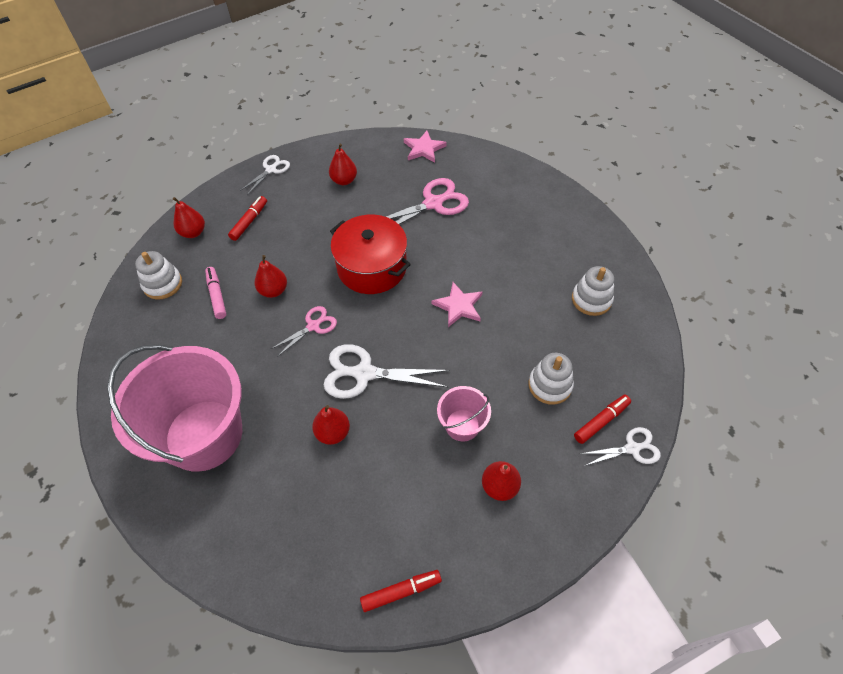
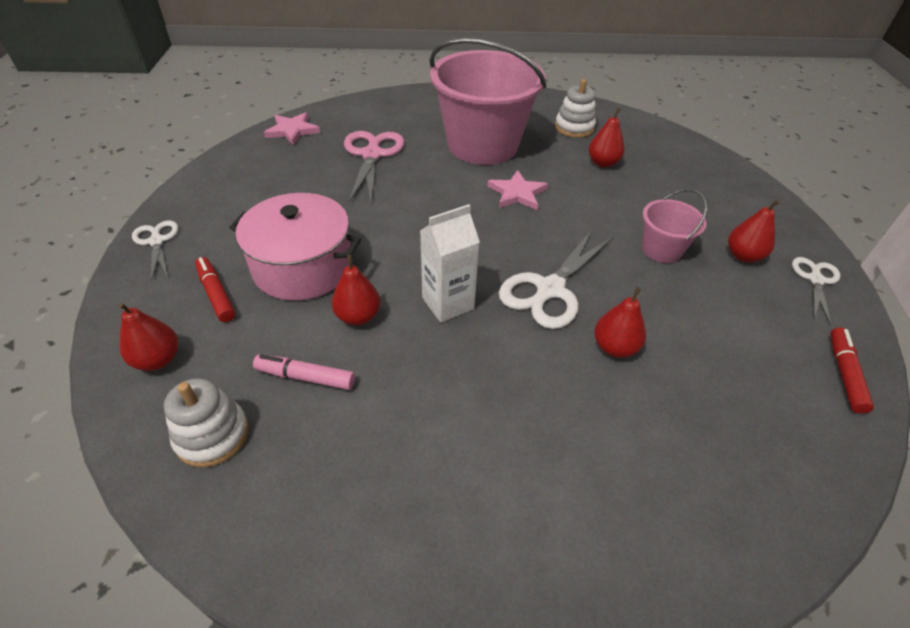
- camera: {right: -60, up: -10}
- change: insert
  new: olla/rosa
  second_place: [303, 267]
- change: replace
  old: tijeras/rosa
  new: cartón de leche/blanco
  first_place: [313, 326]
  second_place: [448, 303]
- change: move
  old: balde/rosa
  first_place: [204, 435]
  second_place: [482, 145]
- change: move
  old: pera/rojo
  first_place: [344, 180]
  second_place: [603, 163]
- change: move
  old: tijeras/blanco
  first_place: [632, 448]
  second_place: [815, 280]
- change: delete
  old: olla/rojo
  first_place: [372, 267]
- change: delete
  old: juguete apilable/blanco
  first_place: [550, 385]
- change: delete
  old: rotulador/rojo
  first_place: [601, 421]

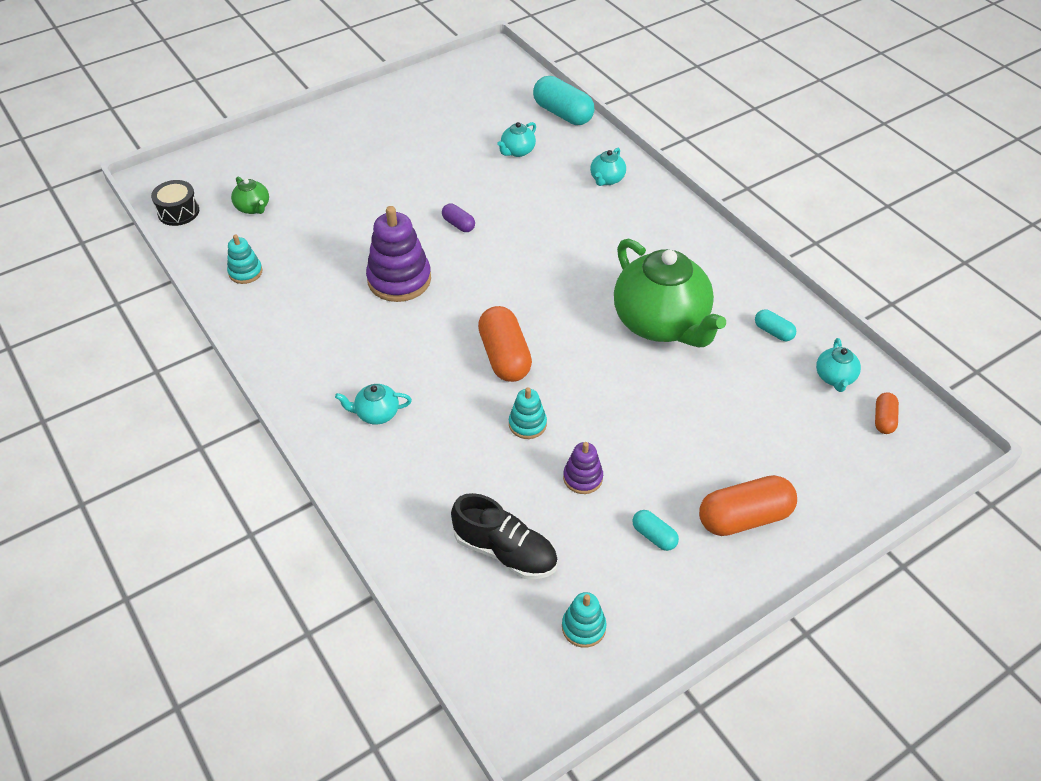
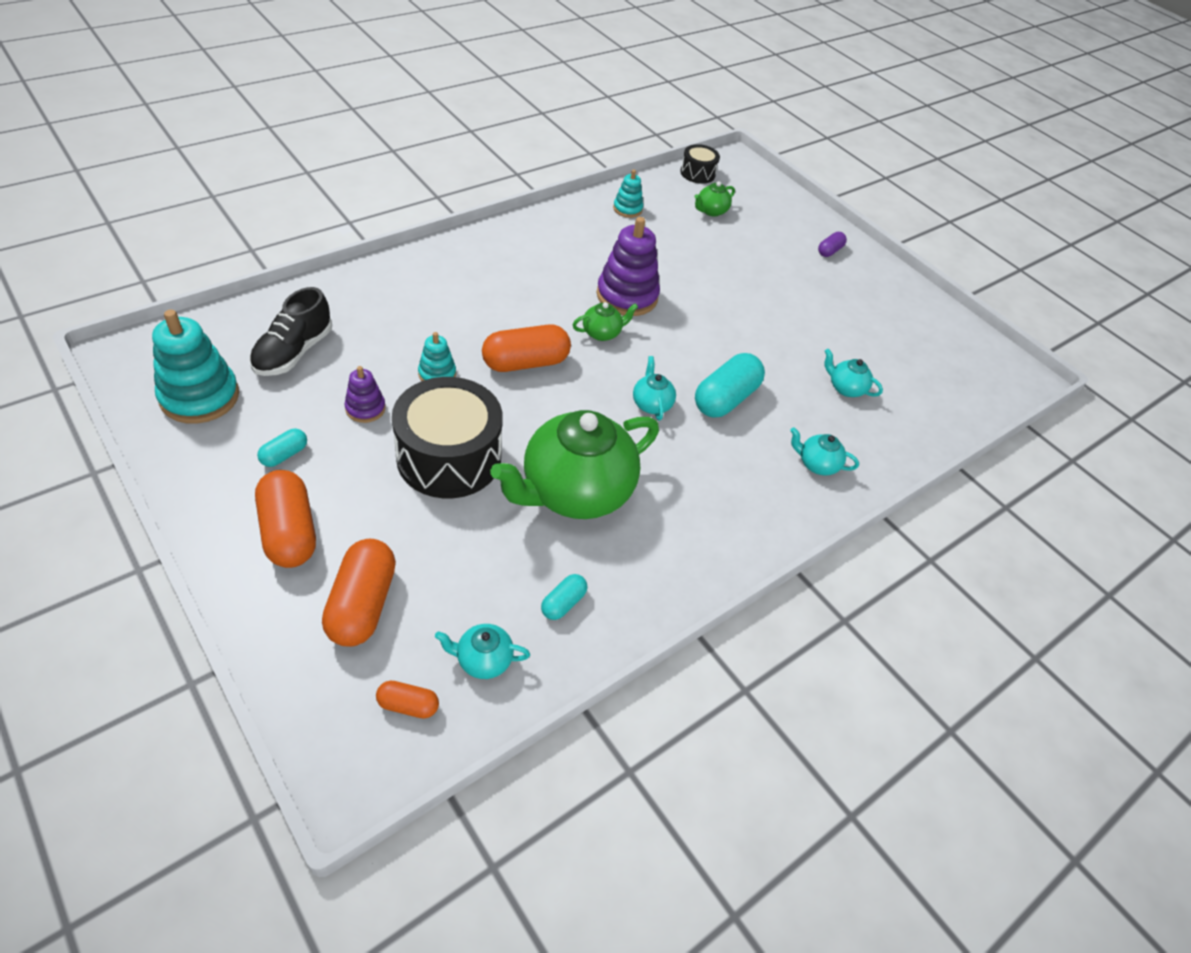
- camera: {right: 80, up: 0}
- change: resize
  old: juguete apilable/turquesa
  first_place: [583, 627]
  second_place: [199, 396]
  factor: 1.88
- change: insert
  new: cápsula/naranja
  second_place: [362, 604]
- change: insert
  new: tambor/negro
  second_place: [449, 457]
- change: insert
  new: tetera/verde
  second_place: [602, 333]
- change: move
  old: tetera/turquesa
  first_place: [376, 414]
  second_place: [651, 404]
- change: move
  old: cápsula/turquesa
  first_place: [562, 114]
  second_place: [725, 399]
- change: move
  old: cápsula/morado
  first_place: [458, 224]
  second_place: [829, 251]

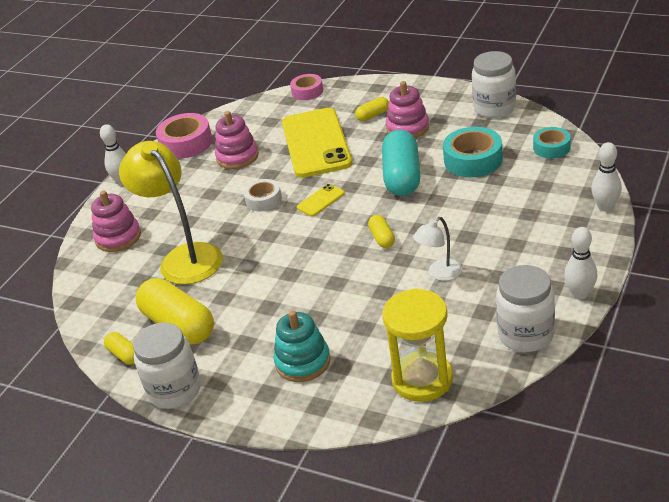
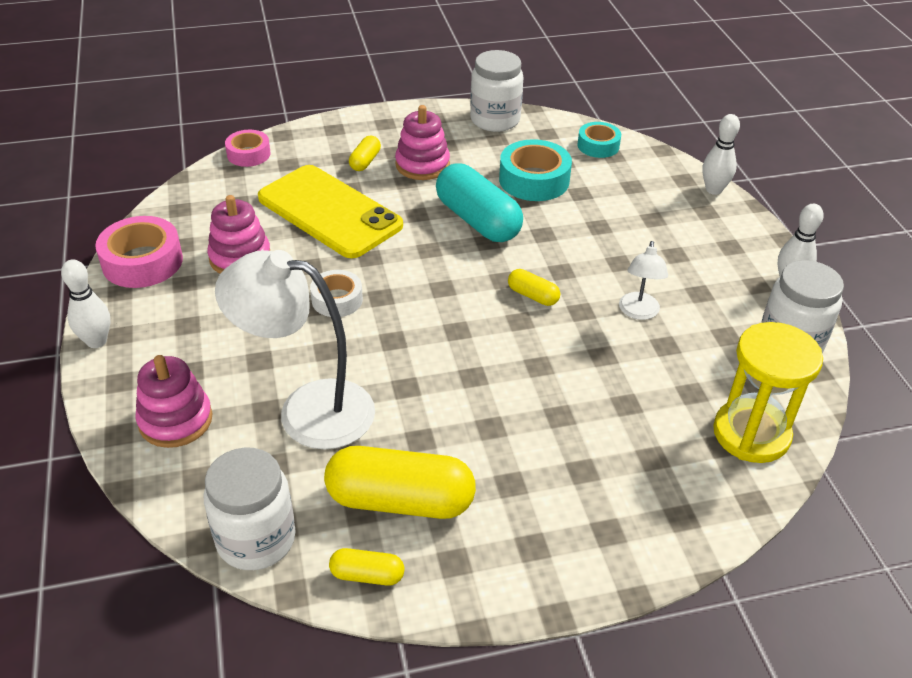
- camera: {right: -45, up: 5}
- change: move
  old: tarro/blanco
  first_place: [175, 390]
  second_place: [256, 539]
- change: recolor
  old: lámpara/amarillo
  new: lámpara/blanco
  first_place: [184, 257]
  second_place: [307, 410]
- change: delete
  old: juguete apilable/turquesa
  first_place: [303, 362]
- change: delete
  old: móvil/amarillo
  first_place: [320, 200]

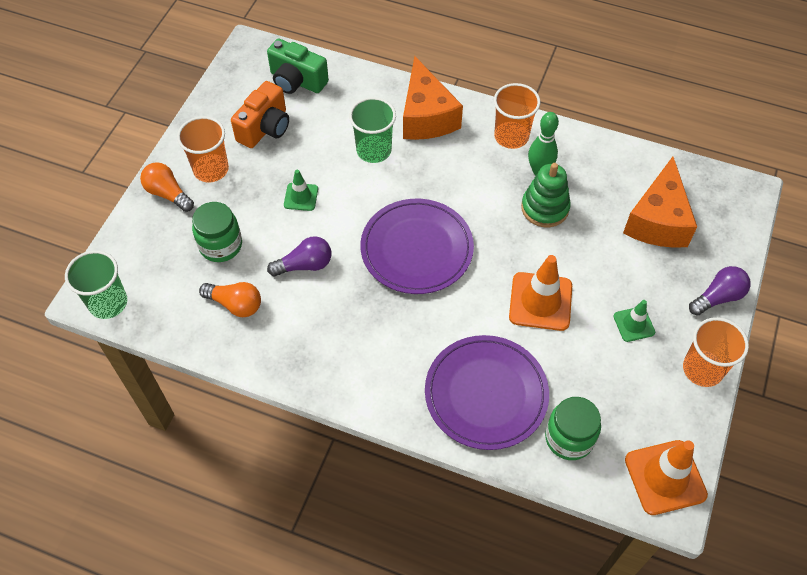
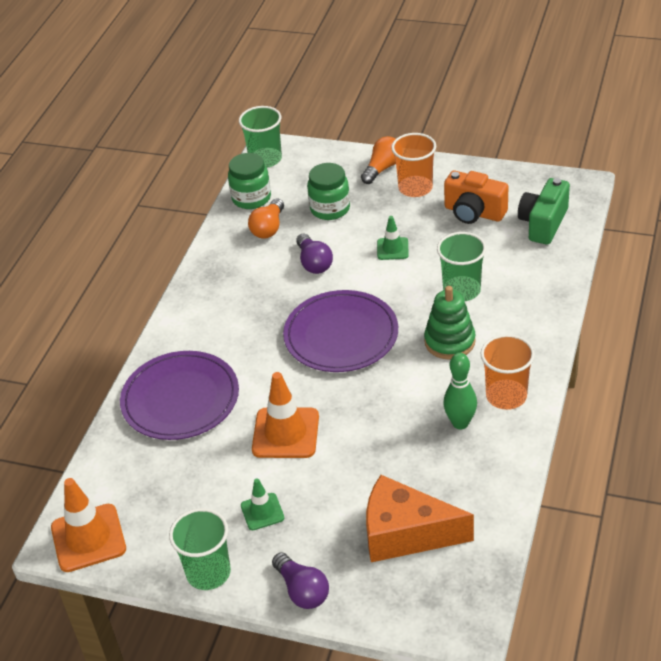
- camera: {right: 90, up: -15}
- change: recolor
  old: vaso/naranja
  new: vaso/verde
  first_place: [702, 369]
  second_place: [208, 573]
- change: move
  old: tarro/verde
  first_place: [569, 438]
  second_place: [251, 198]
- change: move
  old: juguete apilable/verde
  first_place: [545, 208]
  second_place: [449, 341]
- change: delete
  old: queso/naranja
  first_place: [426, 116]

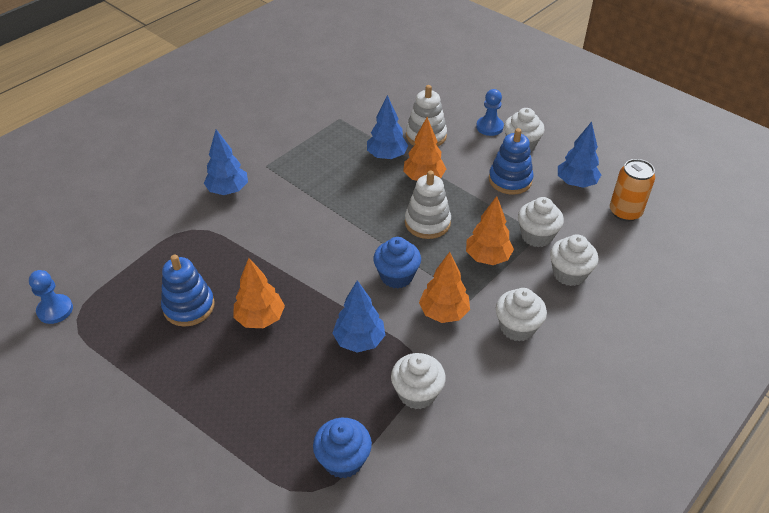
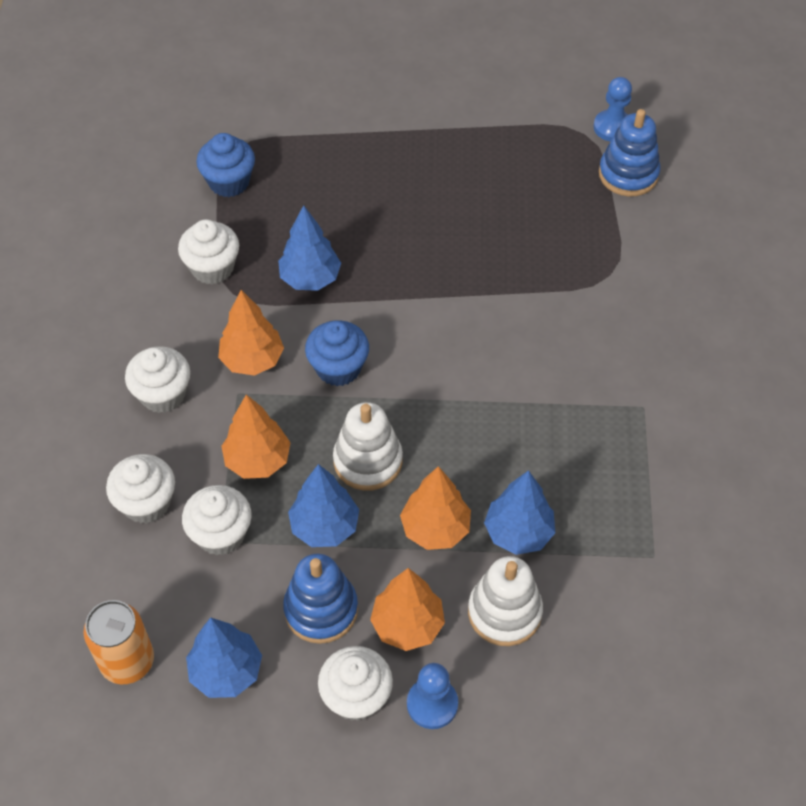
- camera: {right: 140, up: 10}
- change: move
  old: árbol/azul
  first_place: [228, 190]
  second_place: [324, 526]
- change: move
  old: árbol/naranja
  first_place: [260, 318]
  second_place: [407, 625]
- change: move
  old: juguete apilable/azul
  first_place: [189, 306]
  second_place: [628, 174]

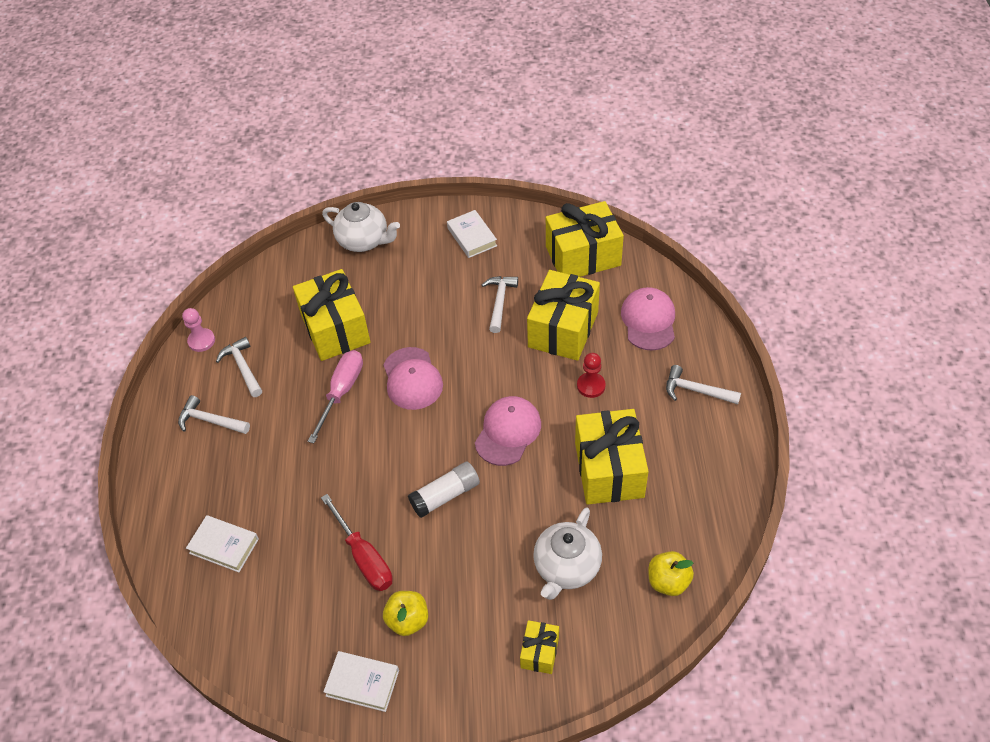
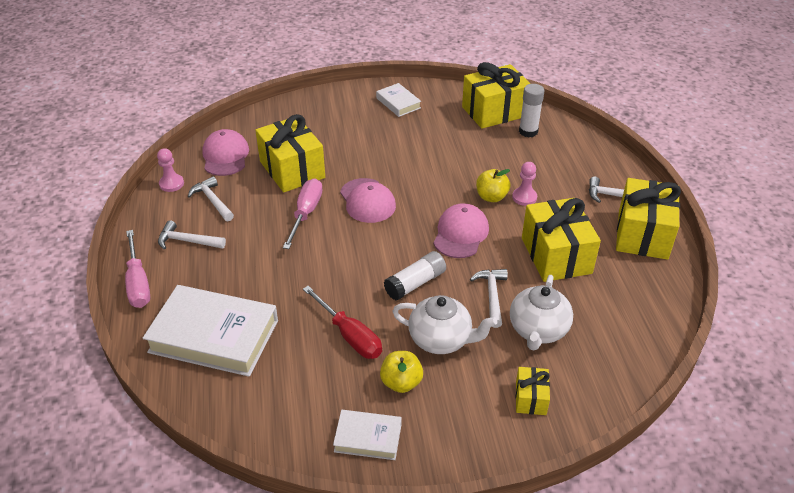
- camera: {right: -10, up: -10}
- change: insert
  new: destornillador/rosa
  second_place: [138, 283]
- change: resize
  old: libro/blanco
  first_place: [224, 546]
  second_place: [214, 336]
  factor: 1.97
- change: move
  old: gorra/rosa
  first_place: [648, 321]
  second_place: [225, 156]
- change: move
  old: tetera/blanco
  first_place: [364, 241]
  second_place: [441, 339]
- change: move
  old: martillo/blanco
  first_place: [500, 302]
  second_place: [492, 296]
- change: move
  old: manzana/amarillo
  first_place: [668, 581]
  second_place: [491, 197]
- change: recolor
  old: peón/rojo
  new: peón/rosa
  first_place: [591, 386]
  second_place: [524, 197]
- change: insert
  new: barra de pegamento/blanco
  second_place: [528, 131]
- change: move
  old: regalo/amarillo
  first_place: [563, 329]
  second_place: [642, 234]

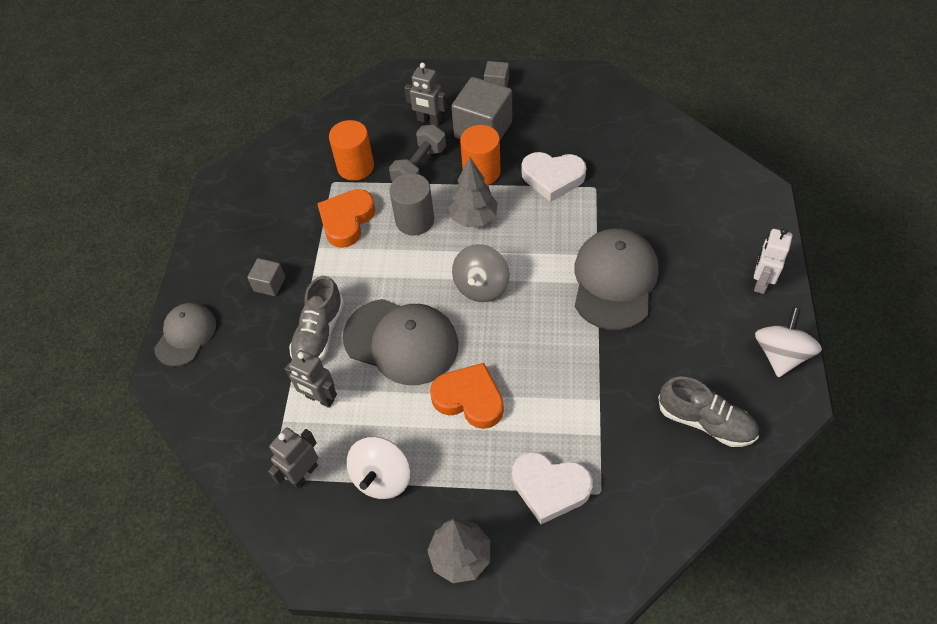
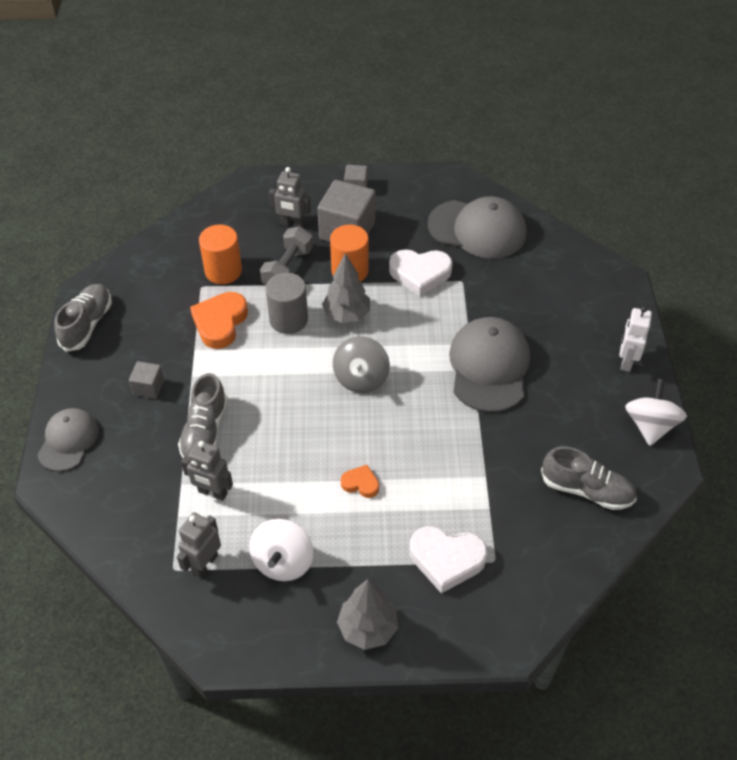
- camera: {right: -10, up: -5}
- change: insert
  new: zapato/gris
  second_place: [87, 324]
- change: resize
  old: corazón/naranja
  first_place: [469, 399]
  second_place: [360, 483]
  factor: 0.54
- change: move
  old: gorra/gris
  first_place: [401, 341]
  second_place: [477, 229]

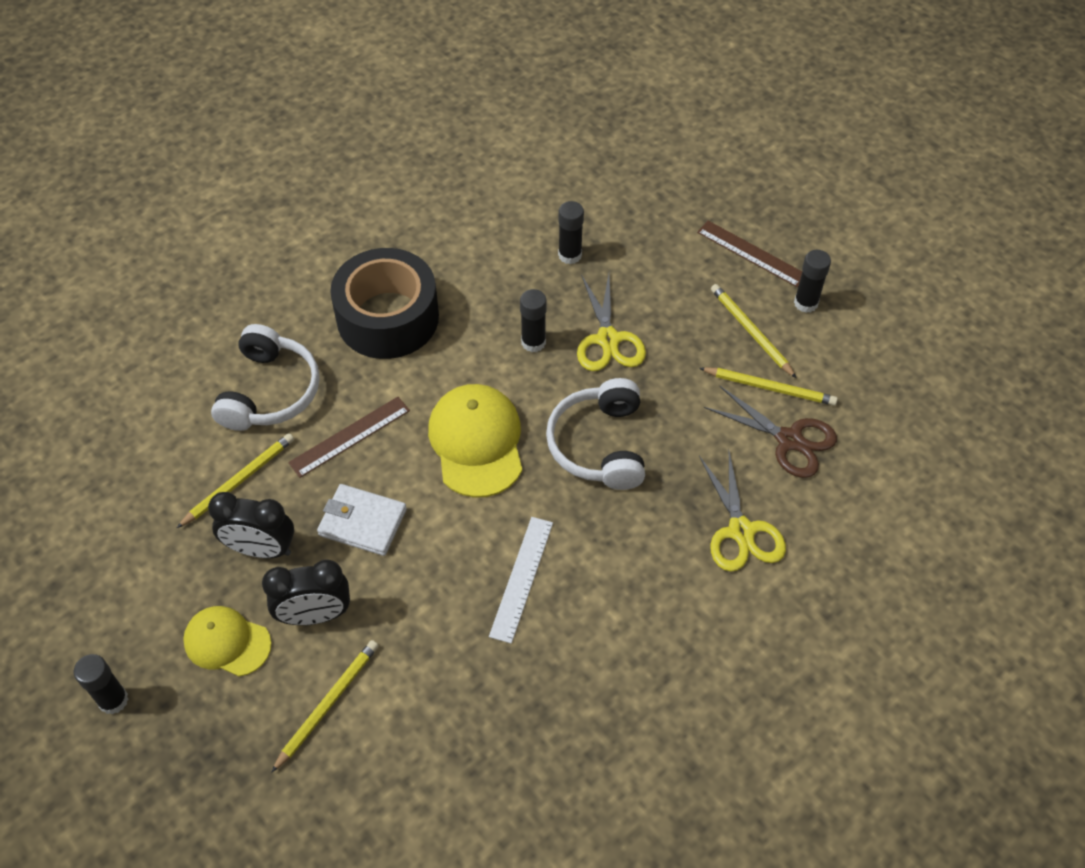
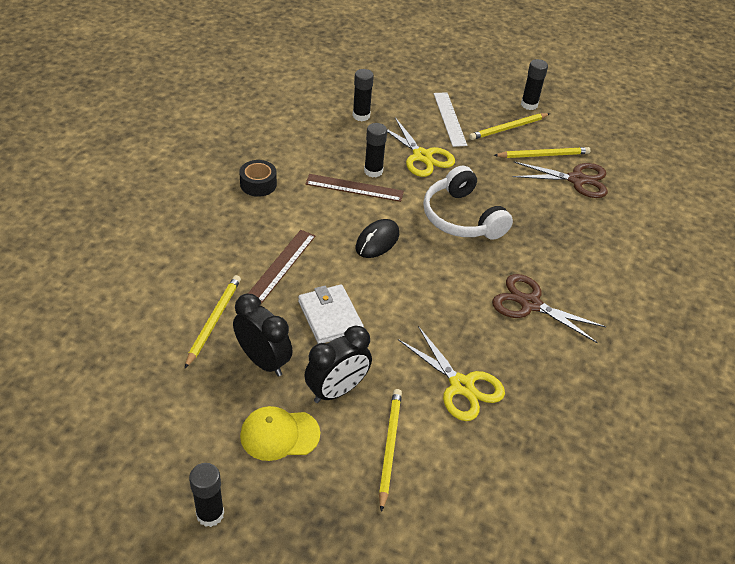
- camera: {right: -30, up: -10}
- change: rotate
  old: despertador/negro
  first_place: [261, 549]
  second_place: [263, 361]
  degrees: -120
- change: resize
  old: cinta adhesiva/negro
  first_place: [388, 318]
  second_place: [258, 184]
  factor: 0.45
- change: rotate
  old: cartera/blanco
  first_place: [362, 522]
  second_place: [330, 317]
  degrees: 75
- change: move
  old: regla/marrón
  first_place: [751, 253]
  second_place: [354, 188]
- change: replace
  old: gorra/amarillo
  new: ratón/negro
  first_place: [476, 442]
  second_place: [377, 241]
- change: move
  old: tijeras/amarillo
  first_place: [741, 531]
  second_place: [461, 385]
- change: move
  old: regla/blanco
  first_place: [521, 578]
  second_place: [449, 119]
- change: rotate
  old: lápiz/amarillo
  first_place: [751, 332]
  second_place: [508, 128]
  degrees: -60
- change: insert
  new: tijeras/marrón
  second_place: [530, 304]
- change: delete
  old: auriculares/blanco
  first_place: [270, 391]

